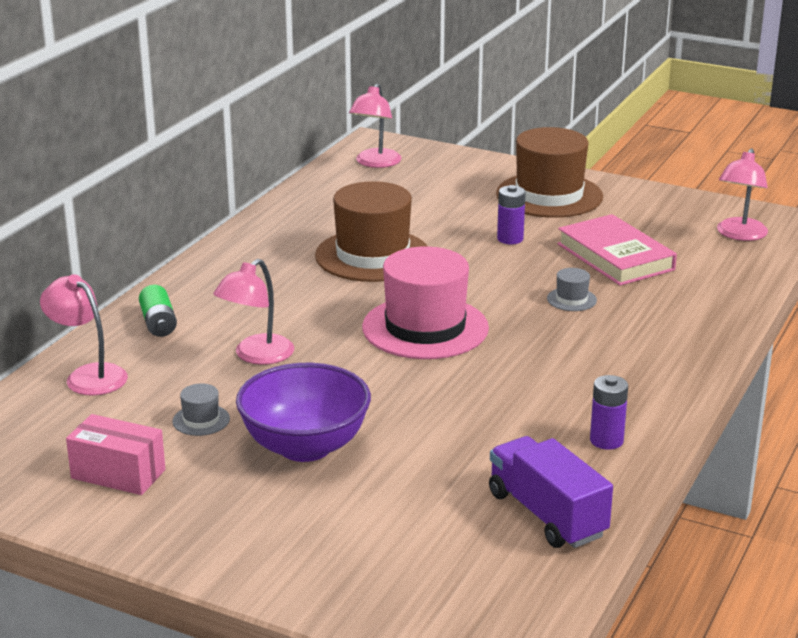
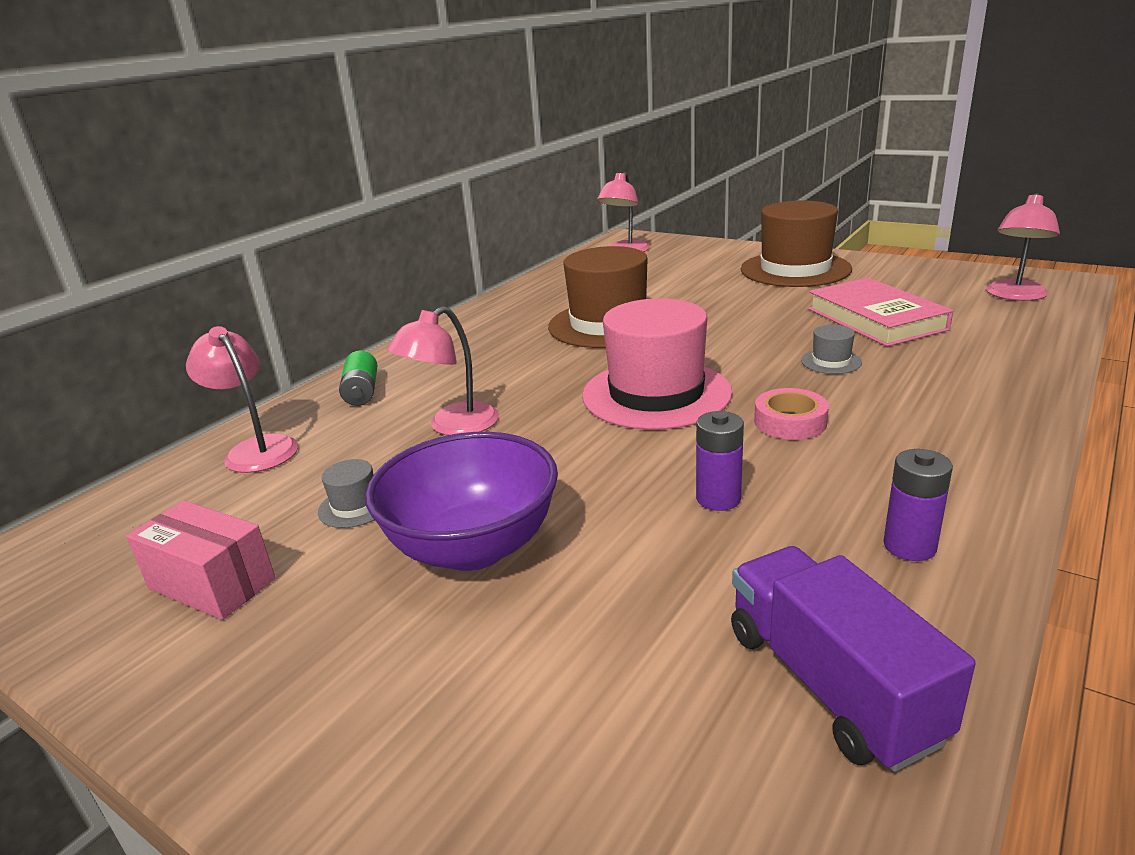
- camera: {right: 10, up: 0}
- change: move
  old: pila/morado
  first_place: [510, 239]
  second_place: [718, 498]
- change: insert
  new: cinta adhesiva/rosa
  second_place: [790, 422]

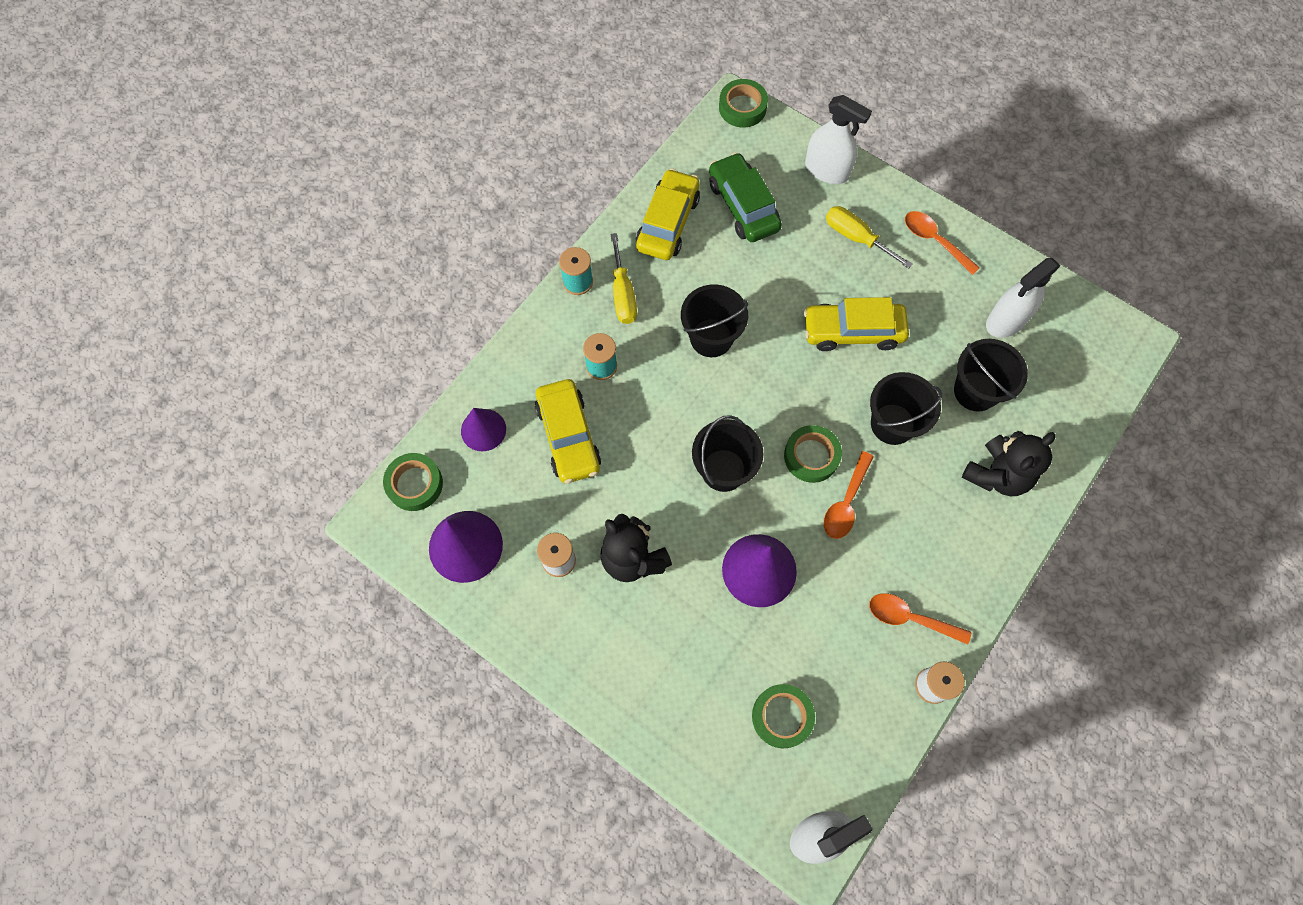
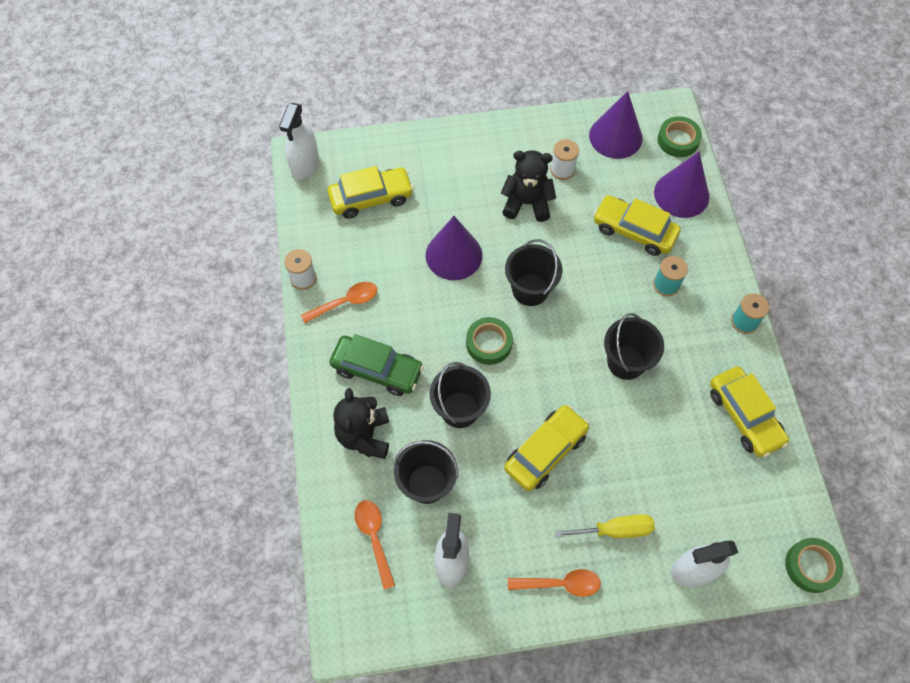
- camera: {right: 135, up: -5}
- change: replace
  old: cinta adhesiva/verde
  new: coche/amarillo
  first_place: [782, 716]
  second_place: [371, 198]
- change: move
  old: coche/verde
  first_place: [743, 206]
  second_place: [377, 370]
- change: move
  old: cuchara/naranja
  first_place: [846, 502]
  second_place: [374, 538]
- change: resize
  old: cono/morado
  first_place: [483, 430]
  second_place: [681, 194]
  factor: 1.56
- change: delete
  old: destornillador/amarillo
  first_place: [623, 294]

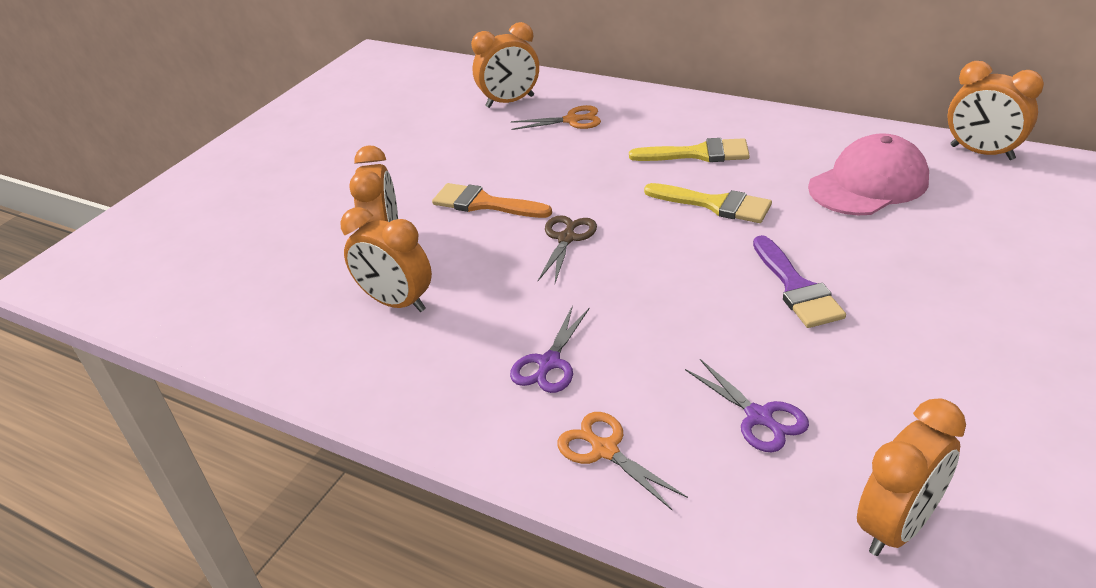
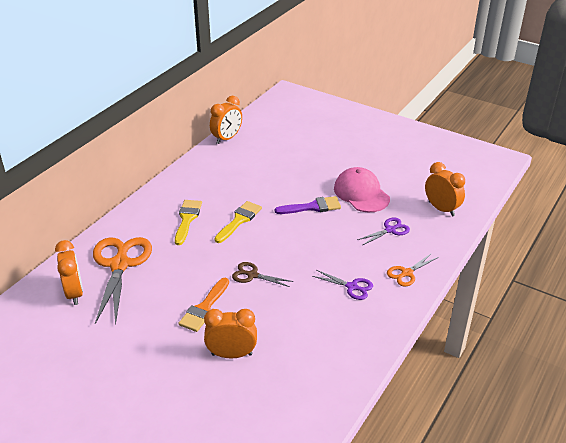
- camera: {right: -90, up: 0}
- change: resize
  old: tijeras/naranja
  first_place: [571, 120]
  second_place: [120, 265]
  factor: 2.04
- change: move
  old: gorra/rosa
  first_place: [868, 184]
  second_place: [361, 193]
- change: delete
  old: despertador/naranja
  first_place: [397, 303]

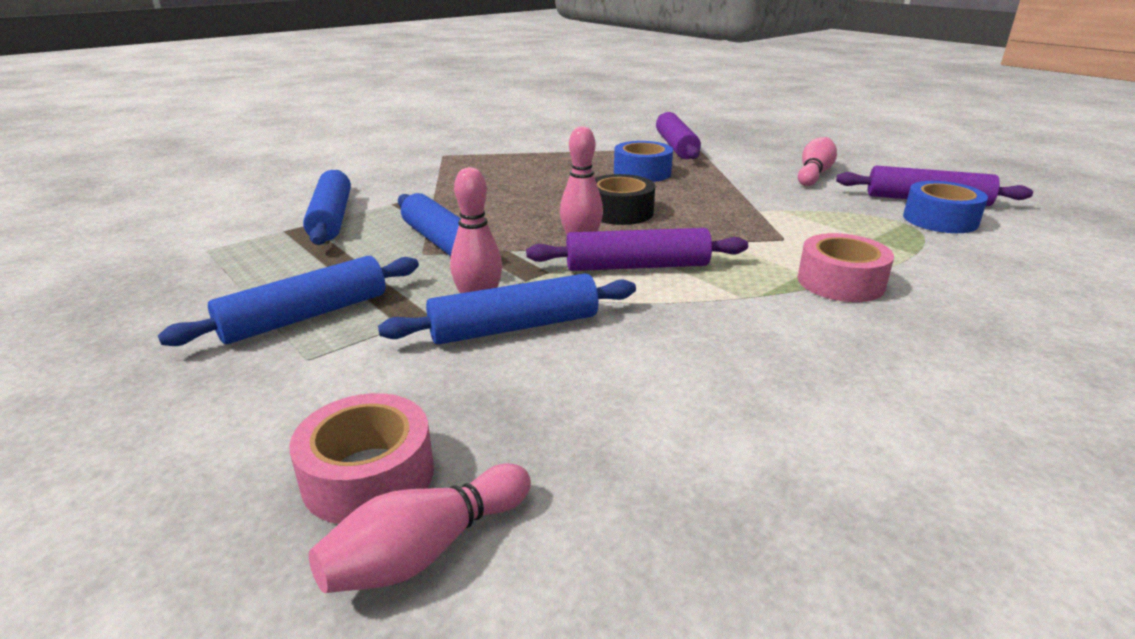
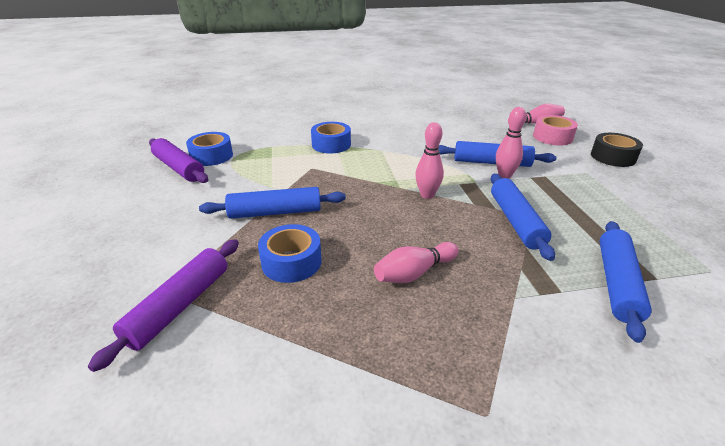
- camera: {right: -150, up: 5}
- change: move
  old: rodillo/azul
  first_place: [305, 316]
  second_place: [275, 212]
- change: recolor
  old: cinta adhesiva/rosa
  new: cinta adhesiva/azul
  first_place: [840, 282]
  second_place: [331, 144]
- change: move
  old: bolo/rosa
  first_place: [814, 174]
  second_place: [414, 273]
- change: move
  old: cinta adhesiva/negro
  first_place: [620, 212]
  second_place: [613, 157]
- change: delete
  old: rodillo/morado
  first_place: [637, 266]

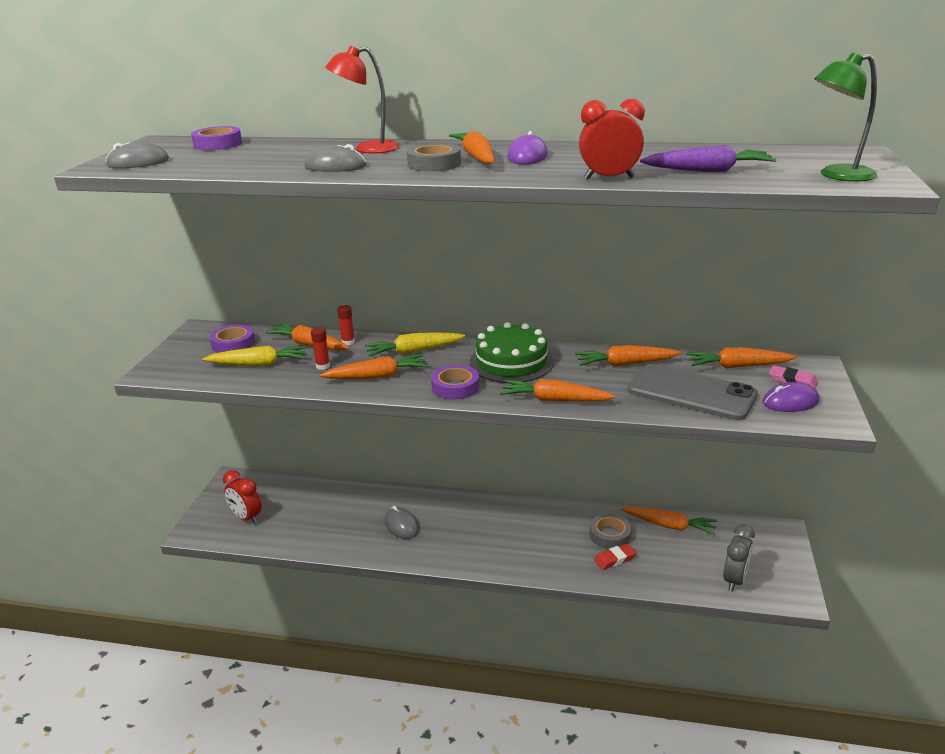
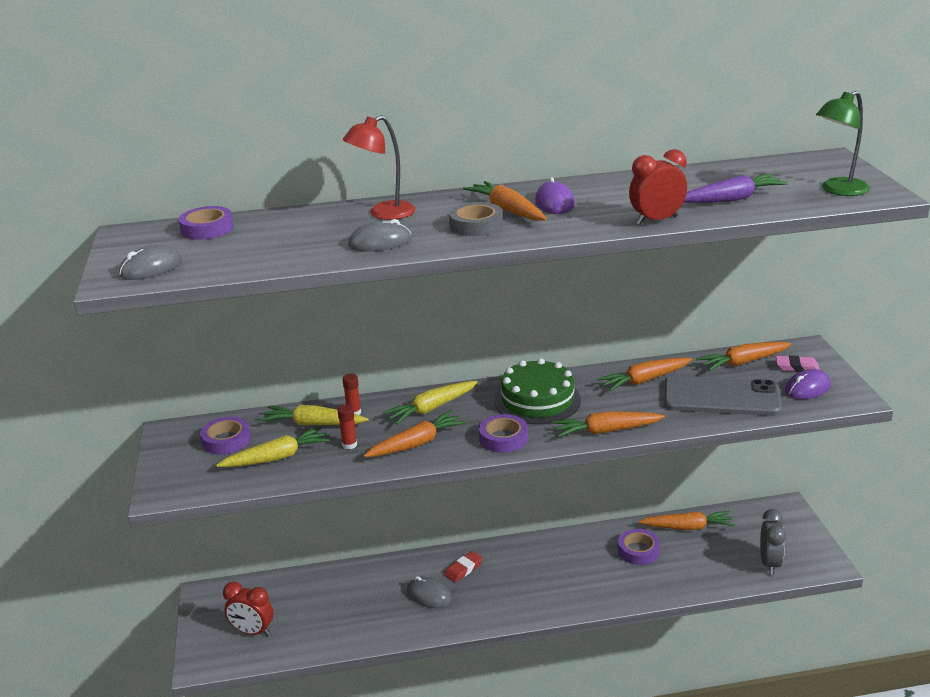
- camera: {right: -20, up: 0}
- change: recolor
  old: zanahoria/naranja
  new: zanahoria/amarillo
  first_place: [309, 345]
  second_place: [314, 424]
- change: move
  old: goma de borrar/rojo
  first_place: [615, 559]
  second_place: [464, 569]
- change: recolor
  old: cinta adhesiva/gris
  new: cinta adhesiva/morado
  first_place: [610, 535]
  second_place: [638, 551]

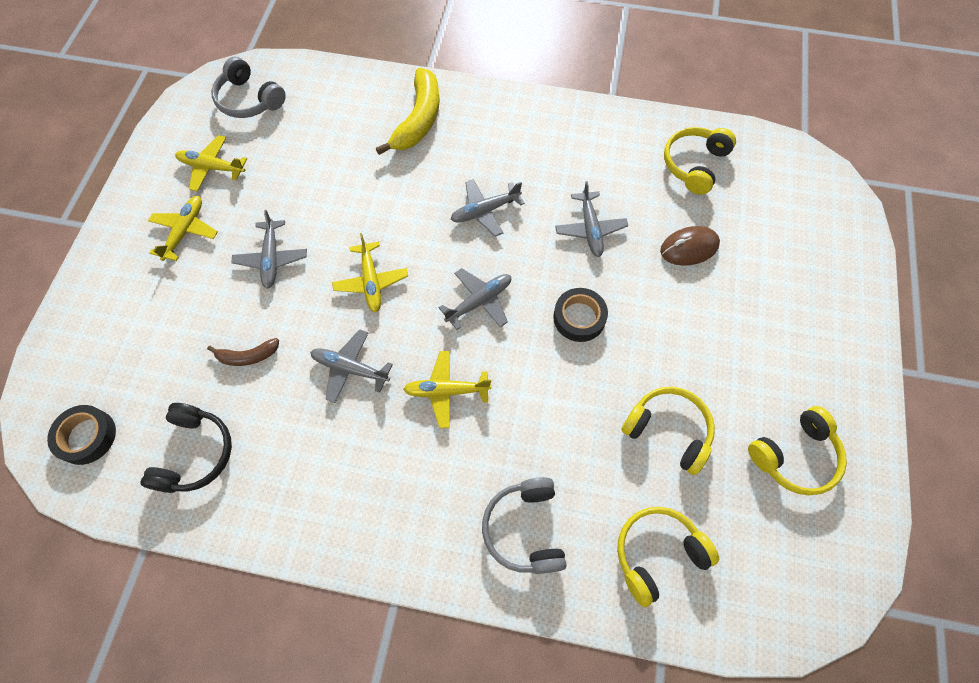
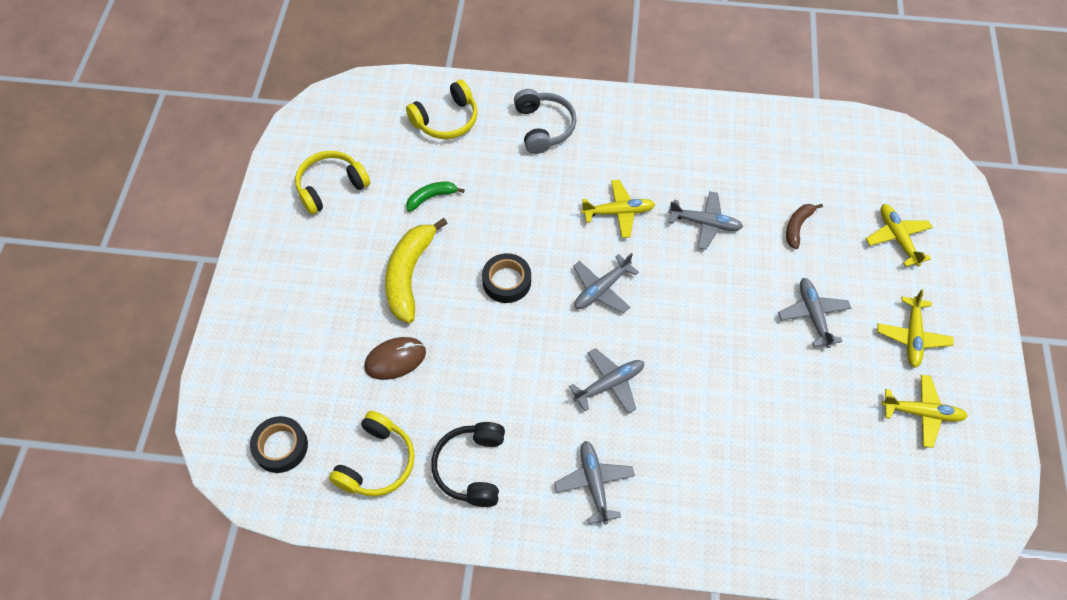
- camera: {right: 175, up: -5}
- change: move
  old: cinta adhesiva/negro
  first_place: [87, 436]
  second_place: [281, 447]
- change: move
  old: plátano/amarillo
  first_place: [418, 120]
  second_place: [409, 275]
- change: replace
  old: auriculares/amarillo
  new: plátano/verde
  first_place: [668, 430]
  second_place: [431, 197]
- change: move
  old: auriculares/negro
  first_place: [195, 453]
  second_place: [471, 467]
- change: move
  old: avión/gris
  first_place: [590, 229]
  second_place: [594, 483]
- change: rotate
  old: plátano/marrón
  first_place: [248, 356]
  second_place: [797, 226]
  degrees: -45
- change: move
  old: avión/amarillo
  first_place: [371, 282]
  second_place: [897, 238]
- change: delete
  old: auriculares/gris
  first_place: [249, 100]

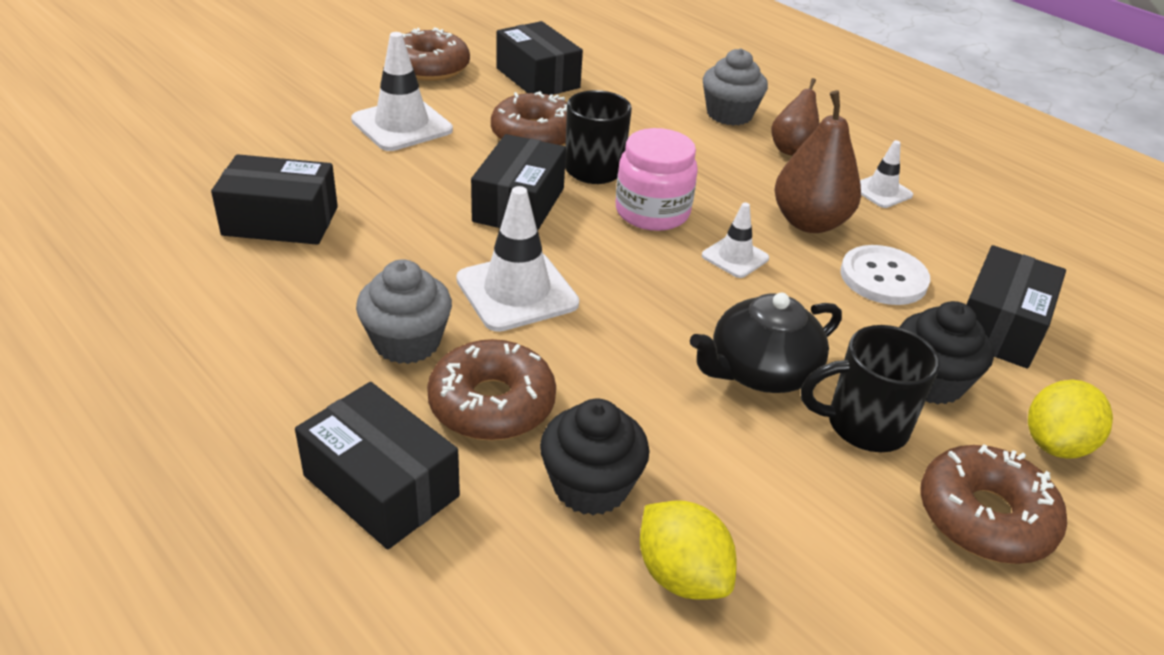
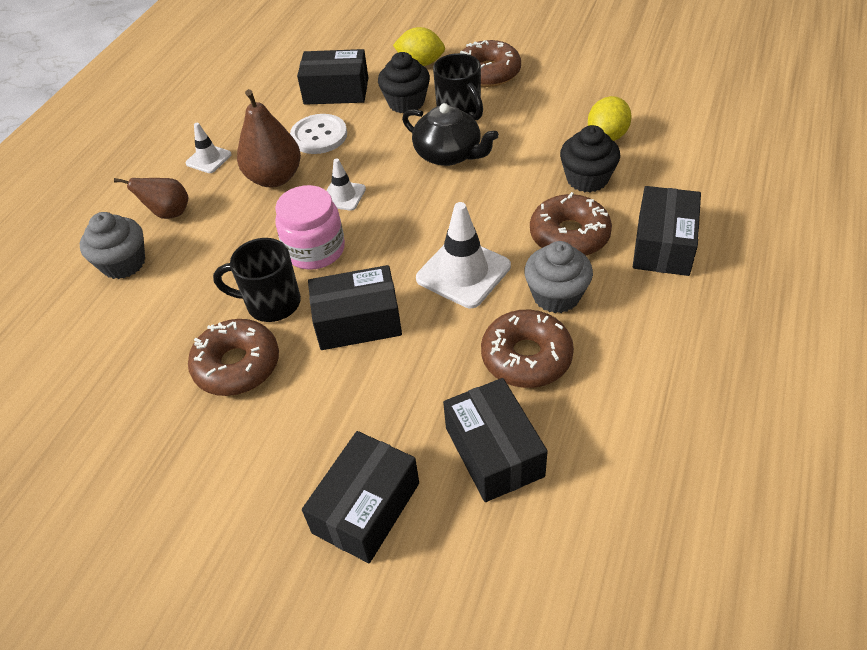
- camera: {right: -110, up: 10}
- change: move
  old: caja/negro
  first_place: [538, 78]
  second_place: [366, 507]
- change: move
  old: rosquilla/marrón
  first_place: [430, 67]
  second_place: [526, 357]
- change: delete
  old: cono de tráfico/blanco
  first_place: [402, 125]

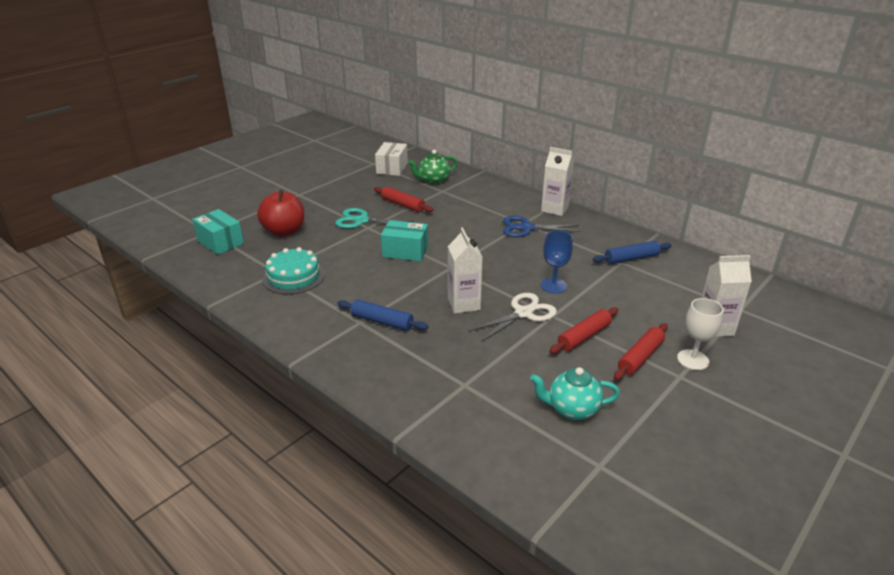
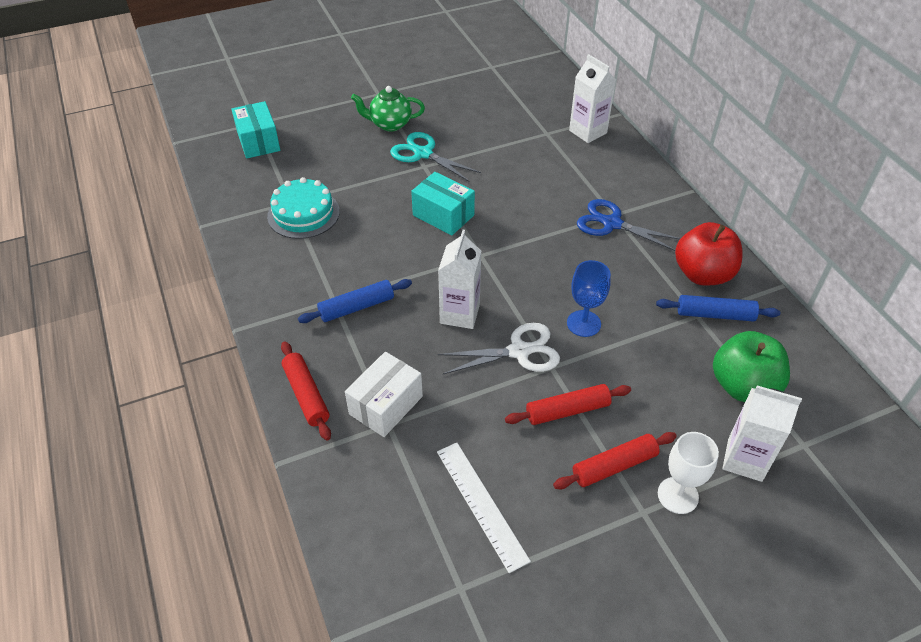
- camera: {right: 25, up: 15}
- change: move
  old: rodillo/rojo
  first_place: [403, 205]
  second_place: [306, 395]
- change: rotate
  old: rodillo/azul
  first_place: [382, 321]
  second_place: [356, 307]
  degrees: -75
- change: move
  old: caja/blanco
  first_place: [392, 168]
  second_place: [386, 405]
- change: move
  old: tetera/verde
  first_place: [433, 180]
  second_place: [390, 124]
- change: replace
  old: tetera/turquesa
  new: regla/blanco
  first_place: [572, 409]
  second_place: [481, 504]
- change: move
  old: cartón de leche/blanco
  first_place: [554, 209]
  second_place: [588, 132]
- change: move
  old: manzana/rojo
  first_place: [284, 231]
  second_place: [702, 274]
- change: insert
  new: manzana/verde
  second_place: [743, 386]

